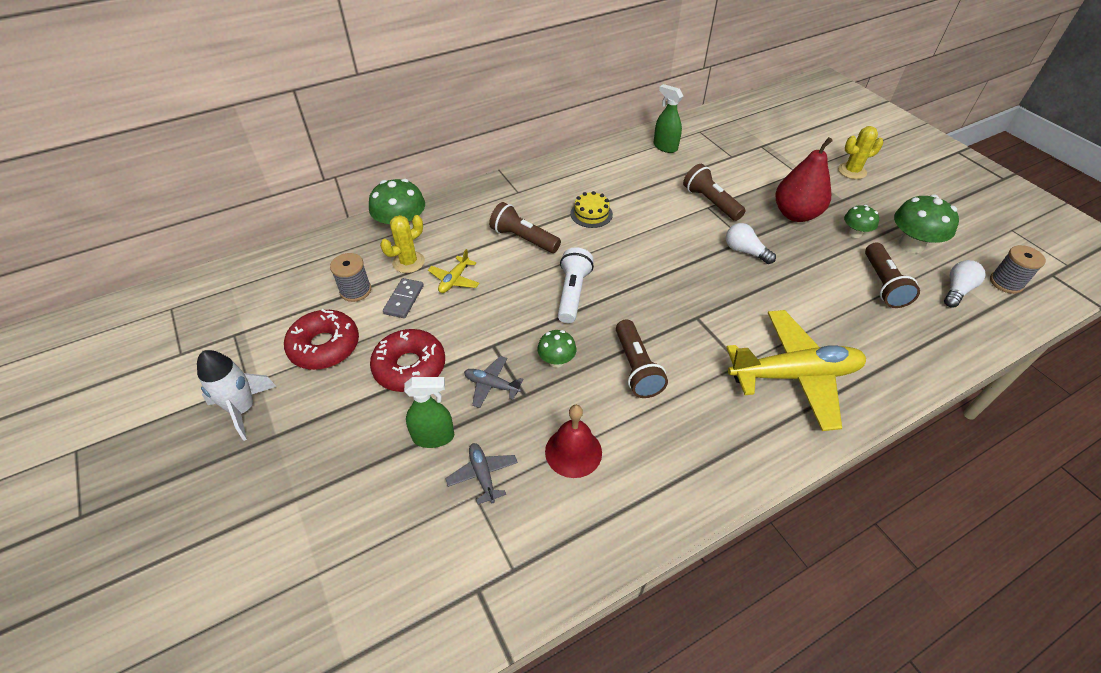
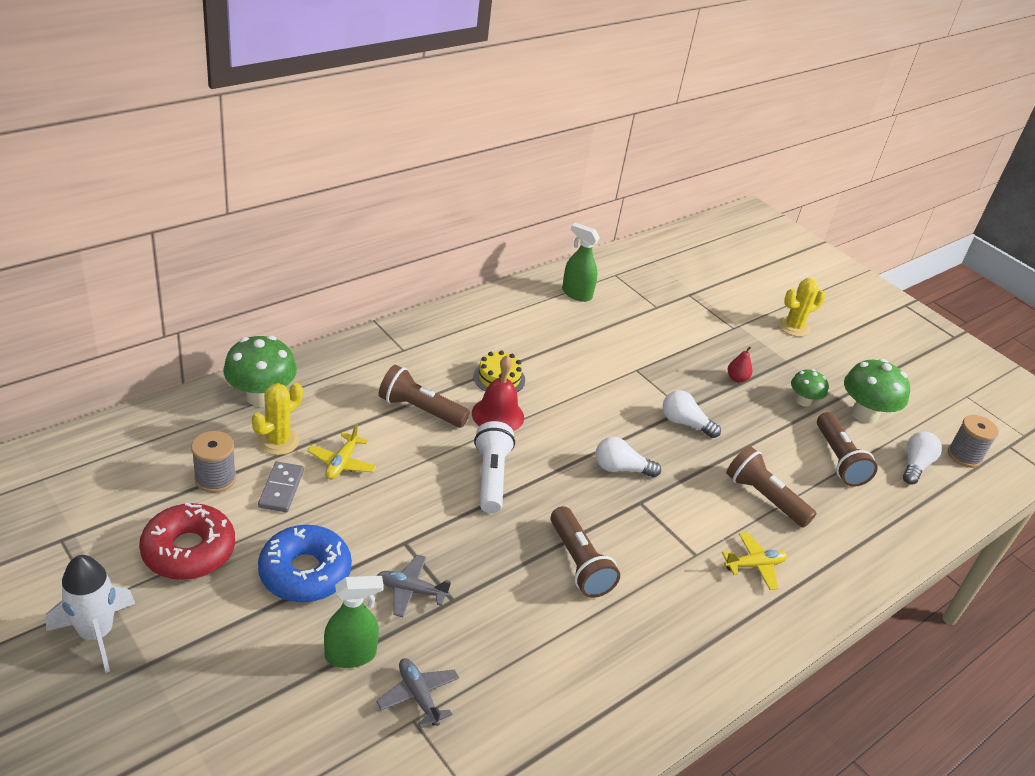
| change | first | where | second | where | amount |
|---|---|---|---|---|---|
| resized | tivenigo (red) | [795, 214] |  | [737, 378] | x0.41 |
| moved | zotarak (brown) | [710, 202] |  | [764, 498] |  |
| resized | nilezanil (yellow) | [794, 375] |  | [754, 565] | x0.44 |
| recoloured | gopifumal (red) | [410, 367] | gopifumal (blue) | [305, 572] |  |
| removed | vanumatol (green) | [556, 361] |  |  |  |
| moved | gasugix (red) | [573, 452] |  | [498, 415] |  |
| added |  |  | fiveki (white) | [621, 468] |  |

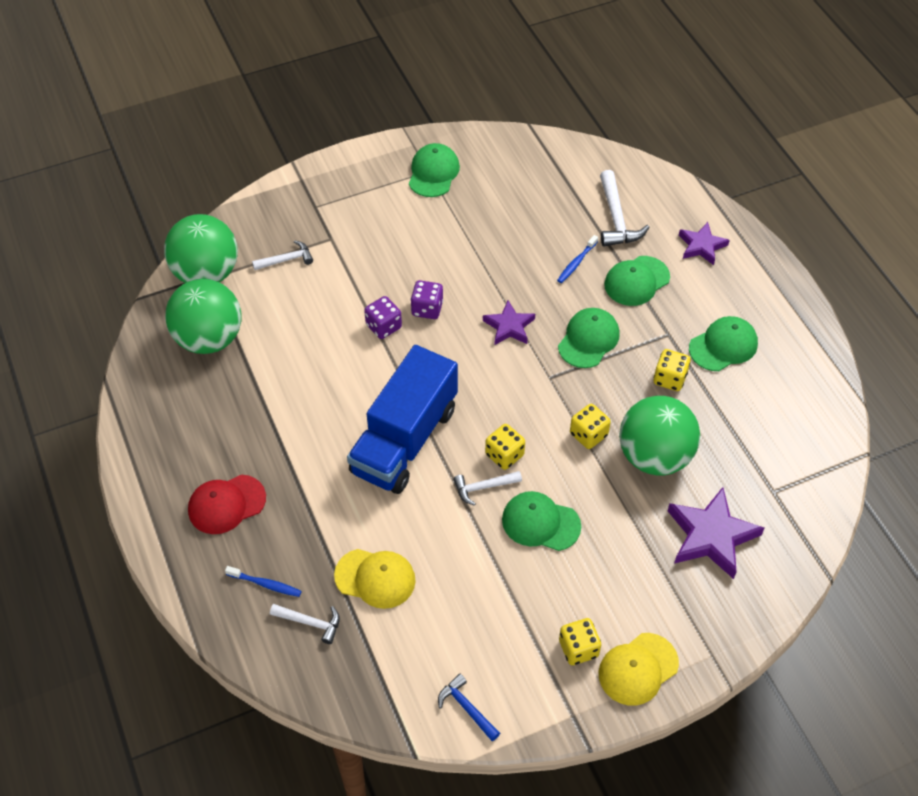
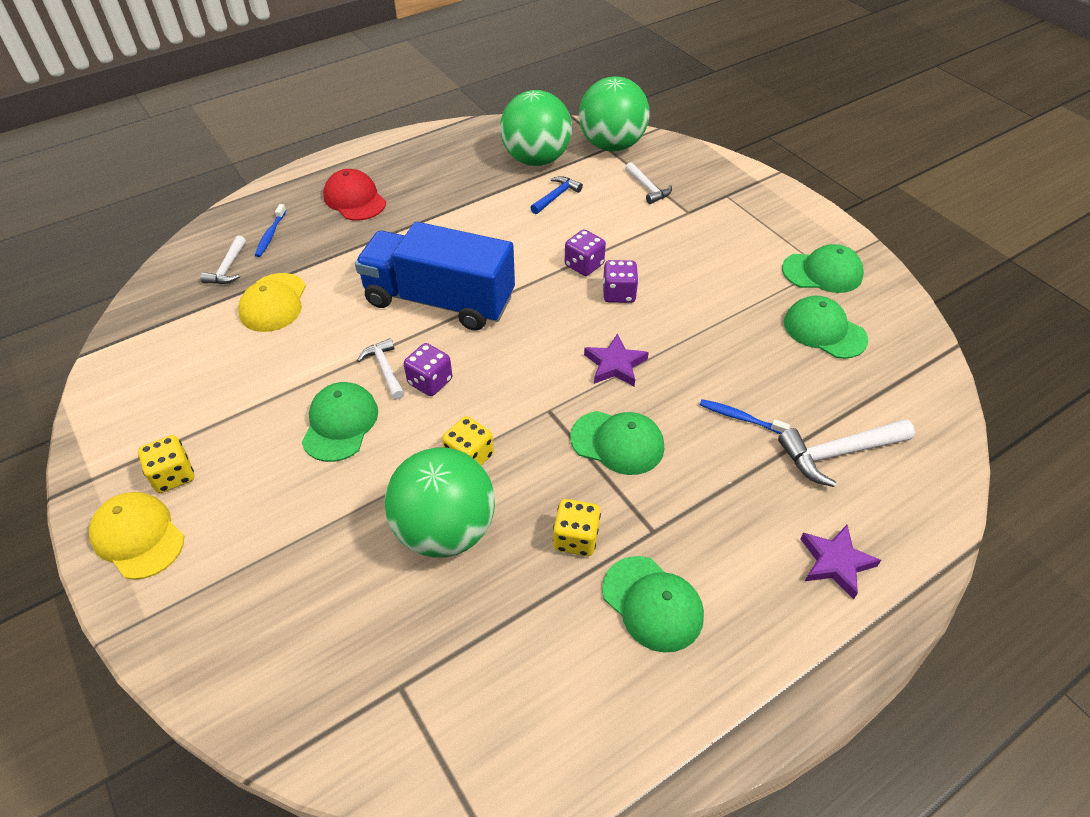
| change | first | where | second | where | amount |
|---|---|---|---|---|---|
| moved | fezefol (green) | [636, 281] |  | [824, 330] |  |
| recoloured | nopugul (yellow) | [504, 455] | nopugul (purple) | [430, 382] |  |
| removed | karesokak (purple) | [711, 536] |  |  |  |
| moved | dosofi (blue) | [467, 708] |  | [556, 196] |  |

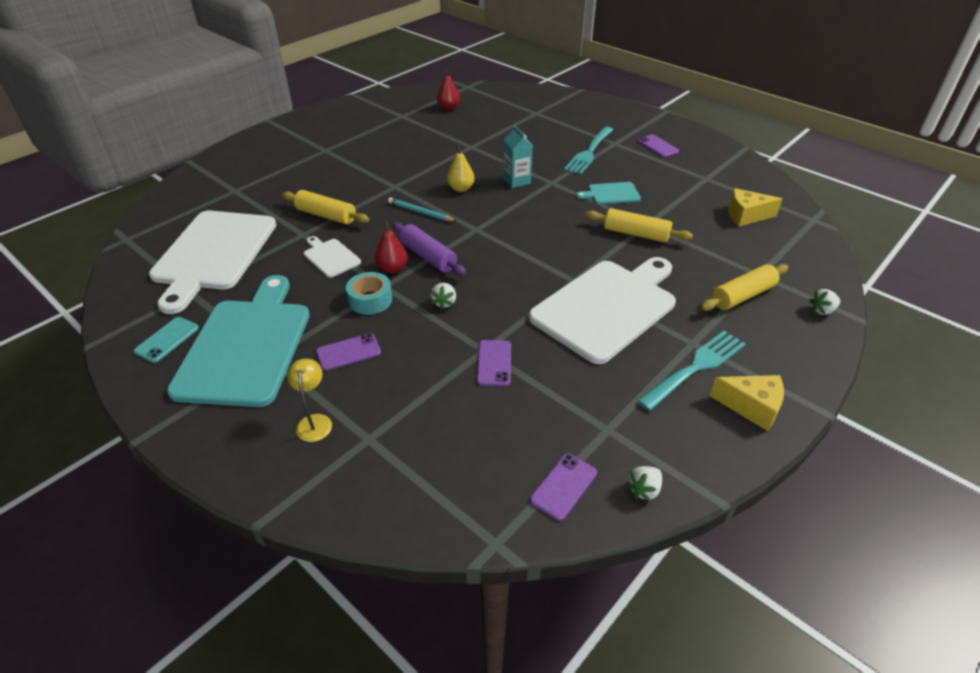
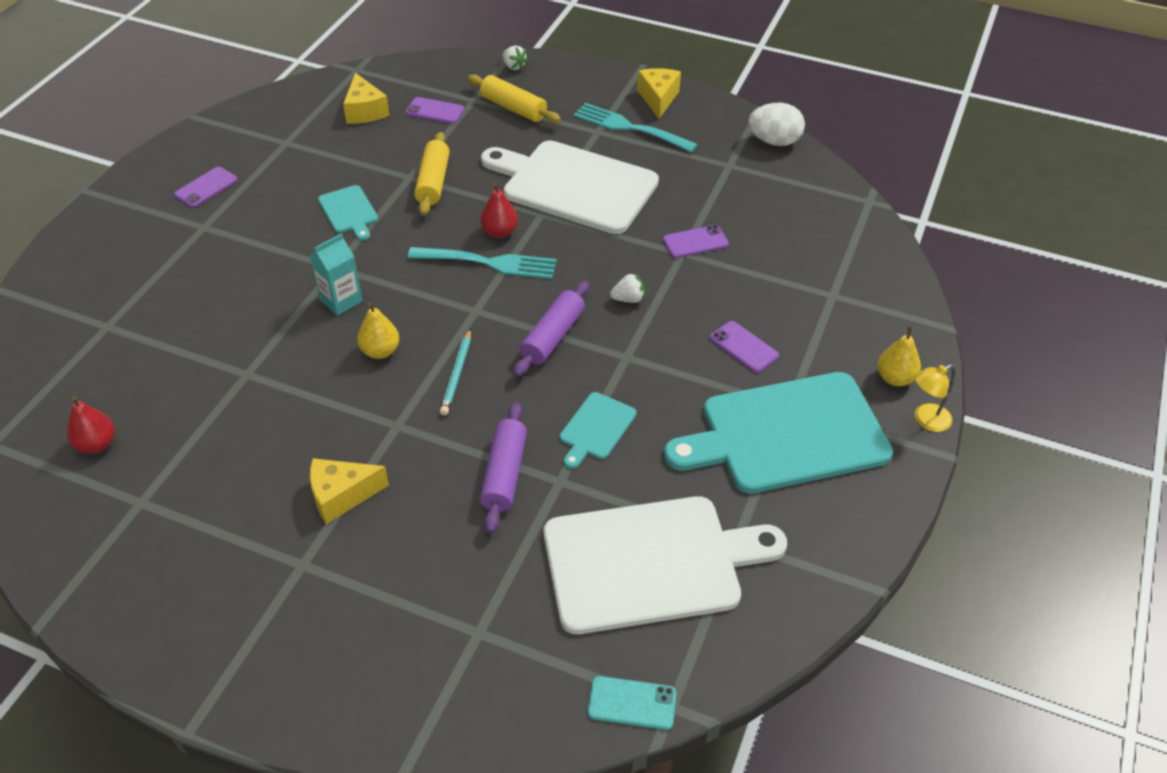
| change | first | where | second | where | amount |
|---|---|---|---|---|---|
| moved | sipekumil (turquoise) | [589, 152] |  | [487, 263] |  |
| recoloured | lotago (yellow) | [326, 215] | lotago (purple) | [504, 474] |  |
| moved | tivenigo (red) | [392, 268] |  | [499, 232] |  |
| recoloured | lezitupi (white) | [330, 257] | lezitupi (turquoise) | [596, 428] |  |
| removed | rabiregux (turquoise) | [370, 300] |  |  |  |
| moved | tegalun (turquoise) | [167, 340] |  | [632, 703] |  |
| moved | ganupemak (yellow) | [314, 421] |  | [926, 421] |  |
| moved | tegalun (purple) | [563, 486] |  | [435, 111] |  |
| replaced | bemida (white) | [644, 489] | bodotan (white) | [774, 141] |  |
| added |  |  | tivenigo (yellow) | [895, 378] |  |
| added |  |  | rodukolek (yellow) | [341, 496] |  |

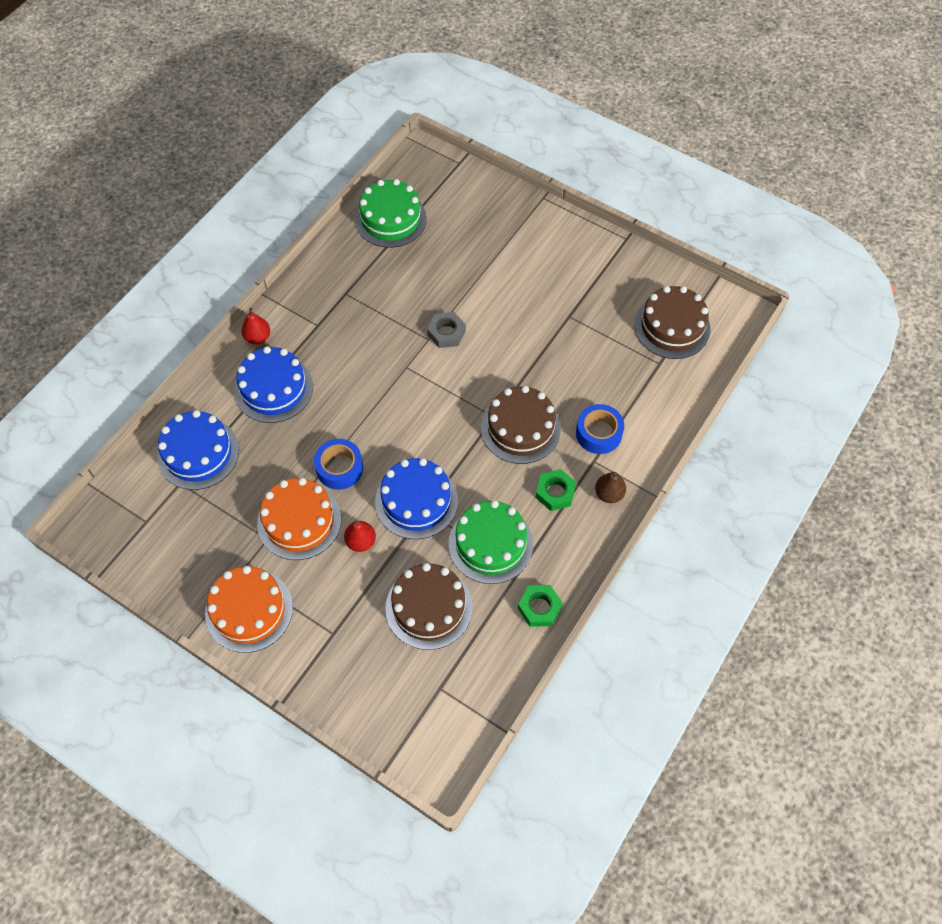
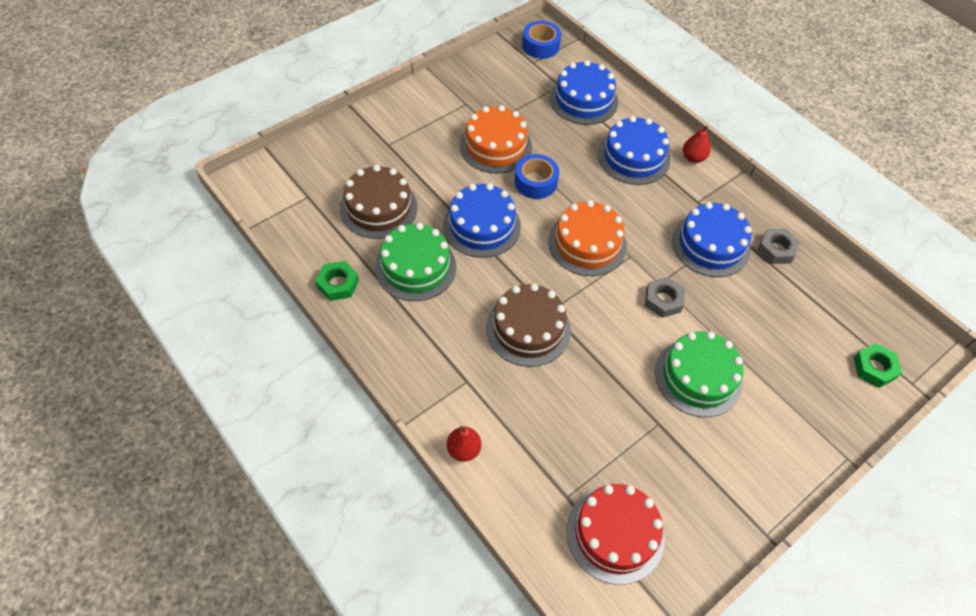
| change | first | where | second | where | amount |
|---|---|---|---|---|---|
| moved | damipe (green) | [391, 219] |  | [698, 377] |  |
| recoloured | damipe (brown) | [672, 327] | damipe (red) | [615, 534] |  |
| moved | rabiregux (blue) | [598, 433] |  | [540, 46] |  |
| moved | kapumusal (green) | [555, 492] |  | [874, 368] |  |
| removed | tivenigo (brown) | [609, 494] |  |  |  |
| moved | tivenigo (red) | [361, 542] |  | [463, 450] |  |
| moved | damipe (orange) | [249, 610] |  | [587, 244] |  |
| added |  |  | damipe (blue) | [711, 245] |  |
| added |  |  | kapumusal (grey) | [776, 249] |  |

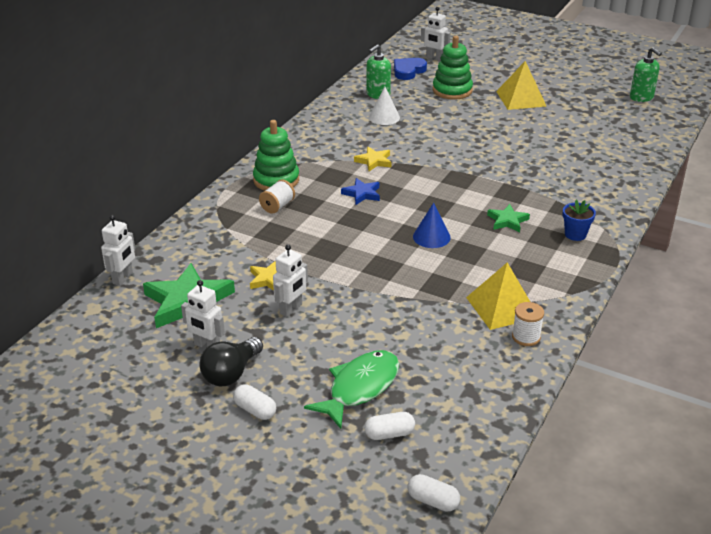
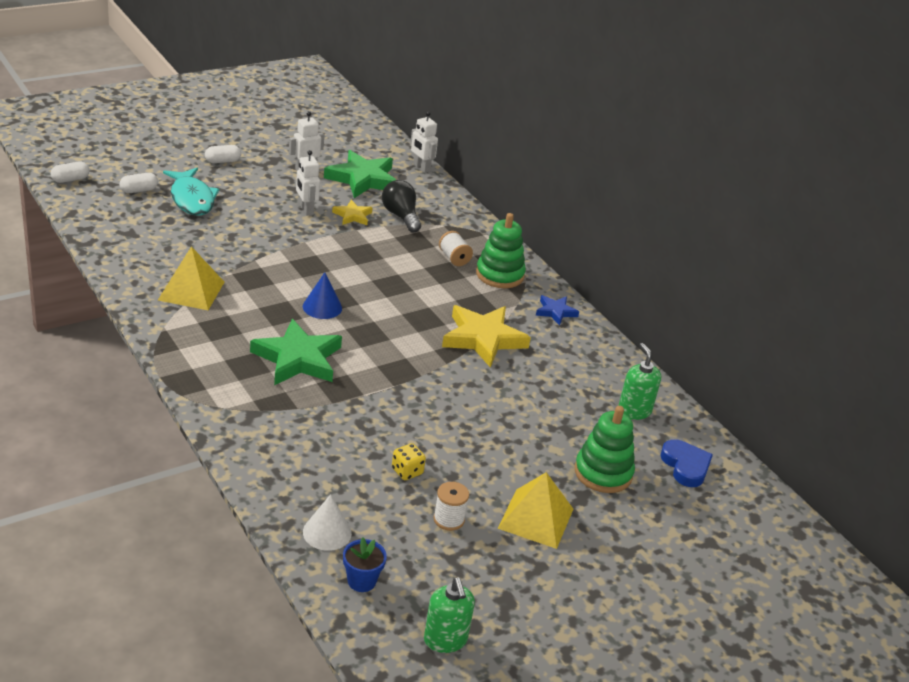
| change | first | where | second | where | amount |
|---|---|---|---|---|---|
| removed | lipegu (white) | [434, 58] |  |  |  |
| turned | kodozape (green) | [641, 97] |  | [445, 640] | 105 degrees counterclockwise |
| moved | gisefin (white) | [384, 117] |  | [327, 532] |  |
| resized | karesokak (yellow) | [374, 161] |  | [483, 339] | x1.94 |
| moved | karesokak (blue) | [362, 194] |  | [555, 312] |  |
| moved | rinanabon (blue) | [575, 234] |  | [361, 581] |  |
| resized | karesokak (green) | [507, 221] |  | [298, 358] | x1.94 |
| moved | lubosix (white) | [526, 337] |  | [449, 519] |  |
| moved | fiveki (black) | [231, 373] |  | [401, 216] |  |
| recoloured | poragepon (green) | [360, 388] | poragepon (turquoise) | [192, 199] |  |
| turned | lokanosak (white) | [389, 434] |  | [139, 190] | 45 degrees clockwise |
| added |  |  | nopugul (yellow) | [407, 471] |  |

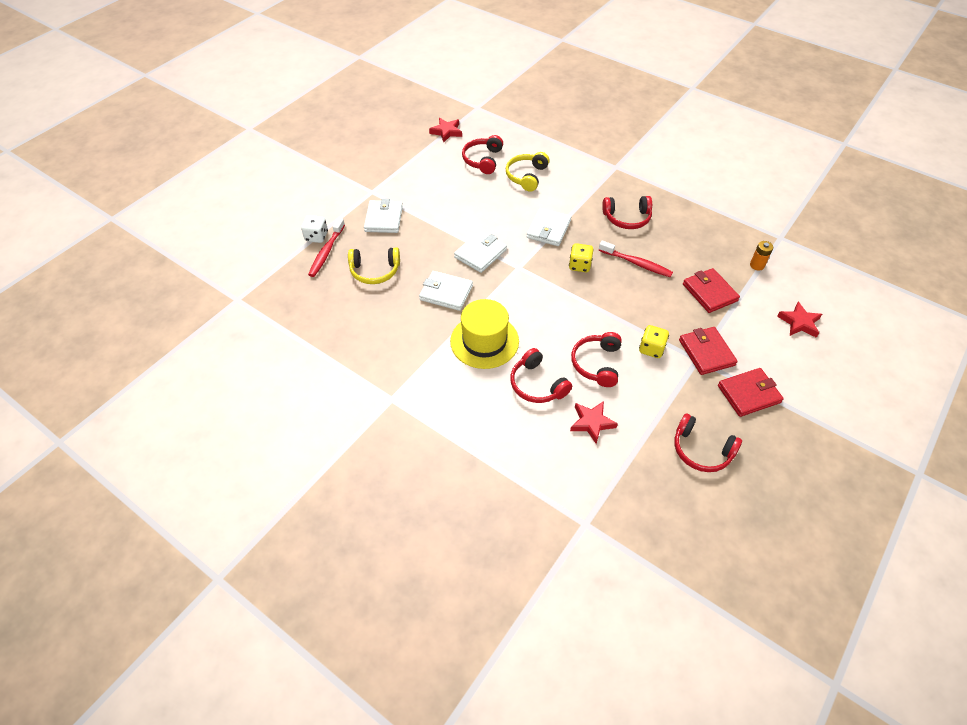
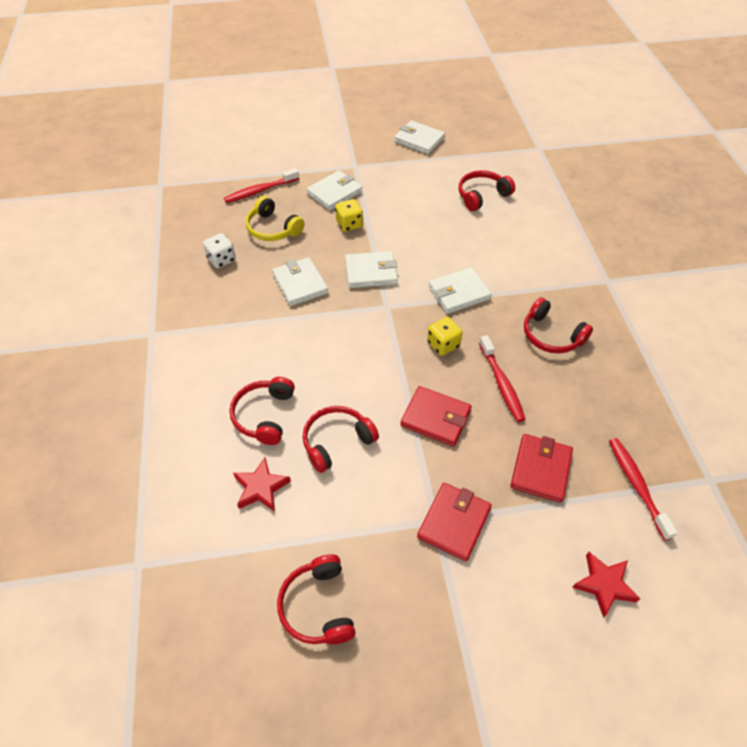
| change | first | where | second | where | amount |
|---|---|---|---|---|---|
| removed | karesokak (red) | [446, 132] |  |  |  |
| removed | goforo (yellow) | [526, 176] |  |  |  |
| moved | nopugul (white) | [316, 236] |  | [221, 260] |  |
| replaced | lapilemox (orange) | [757, 265] | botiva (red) | [637, 485] |  |
| removed | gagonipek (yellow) | [484, 341] |  |  |  |
| moved | nopugul (yellow) | [651, 349] |  | [349, 224] |  |
| moved | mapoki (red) | [749, 394] |  | [435, 418] |  |
| added |  |  | mapoki (white) | [419, 140] |  |

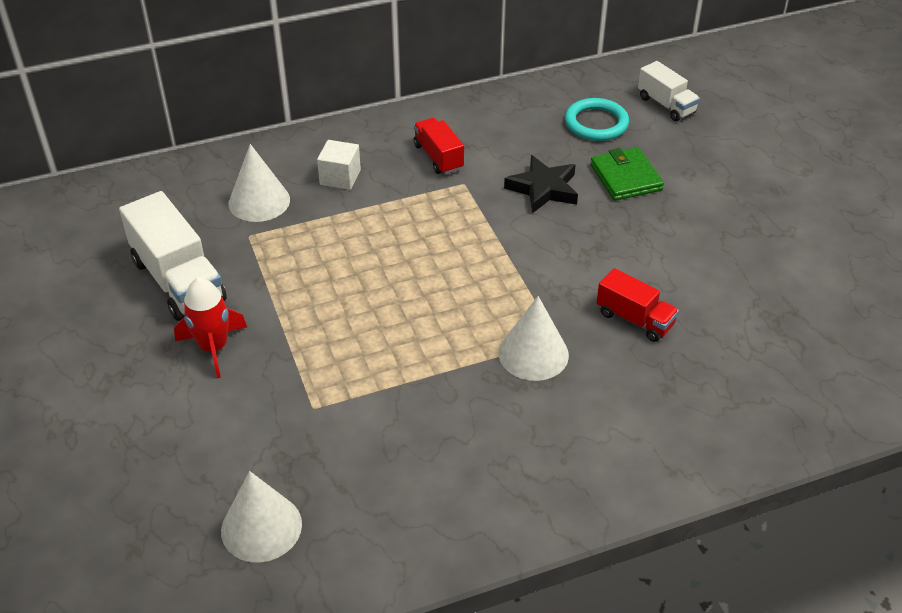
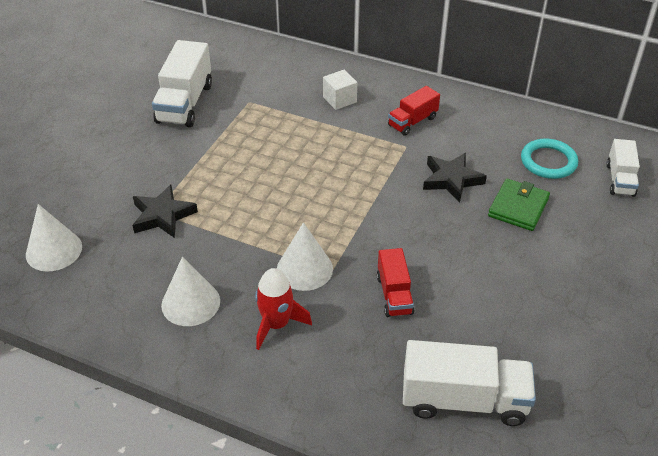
| change | first | where | second | where | amount |
|---|---|---|---|---|---|
| turned | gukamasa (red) | [438, 157] |  | [412, 122] | 150 degrees counterclockwise |
| moved | gisefin (white) | [259, 201] |  | [190, 303] |  |
| moved | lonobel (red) | [213, 347] |  | [276, 324] |  |
| added |  |  | karesokak (black) | [162, 215] |  |
| added |  |  | gukamasa (white) | [464, 400] |  |

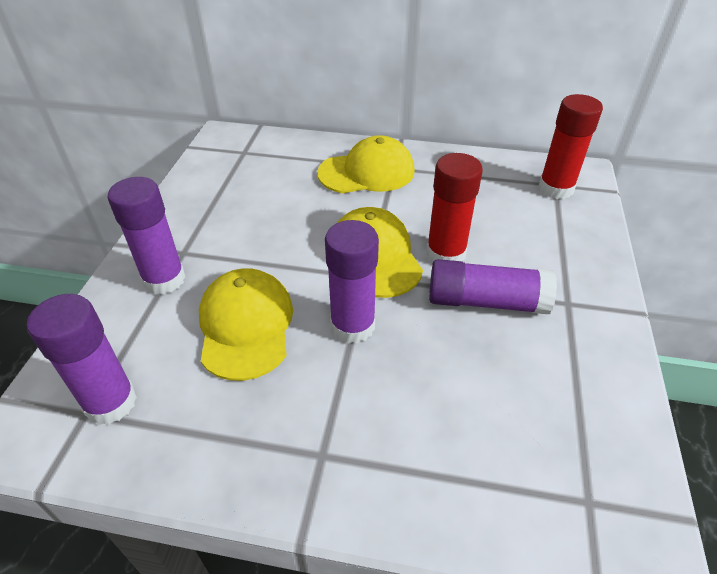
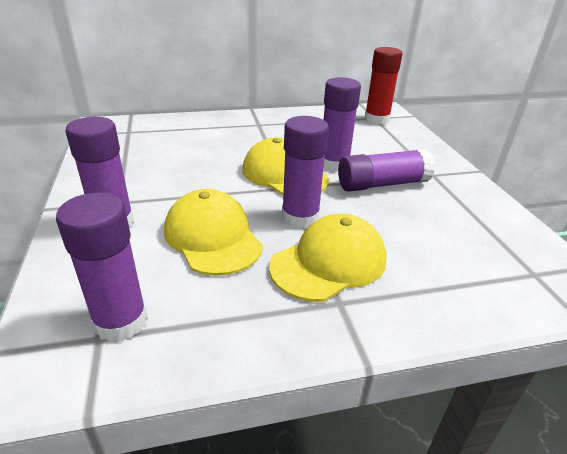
| change | first | where | second | where | amount |
|---|---|---|---|---|---|
| moved | fezefol (yellow) | [367, 172] |  | [329, 262] |  |
| recoloured | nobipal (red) | [445, 254] | nobipal (purple) | [334, 164] |  |

